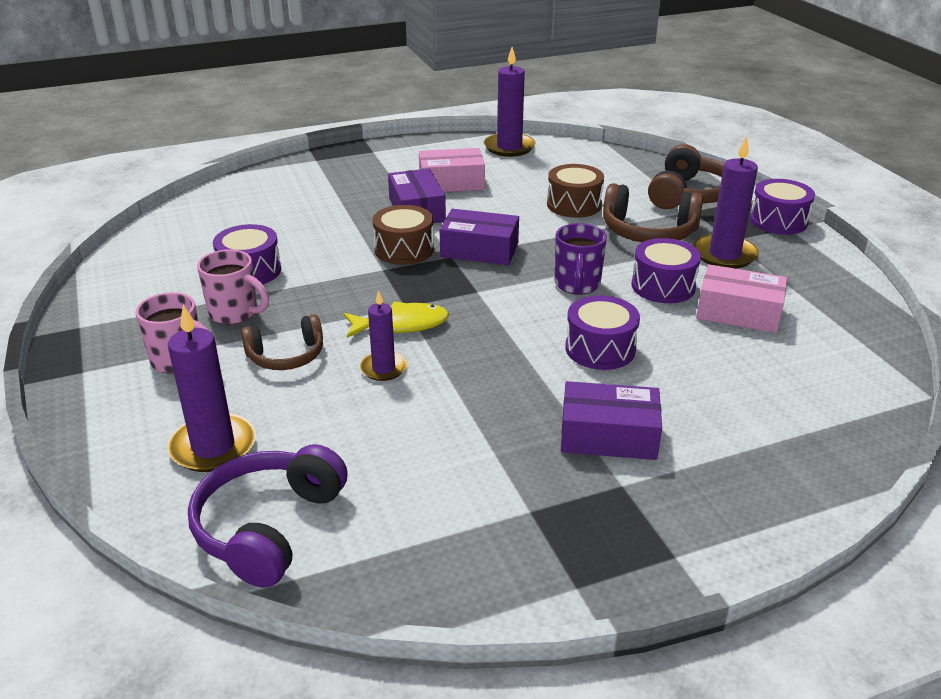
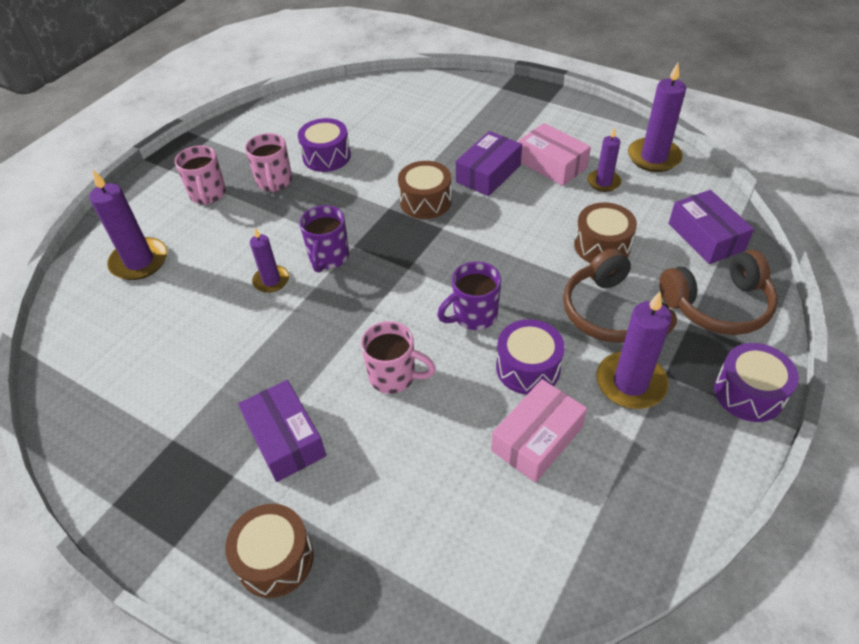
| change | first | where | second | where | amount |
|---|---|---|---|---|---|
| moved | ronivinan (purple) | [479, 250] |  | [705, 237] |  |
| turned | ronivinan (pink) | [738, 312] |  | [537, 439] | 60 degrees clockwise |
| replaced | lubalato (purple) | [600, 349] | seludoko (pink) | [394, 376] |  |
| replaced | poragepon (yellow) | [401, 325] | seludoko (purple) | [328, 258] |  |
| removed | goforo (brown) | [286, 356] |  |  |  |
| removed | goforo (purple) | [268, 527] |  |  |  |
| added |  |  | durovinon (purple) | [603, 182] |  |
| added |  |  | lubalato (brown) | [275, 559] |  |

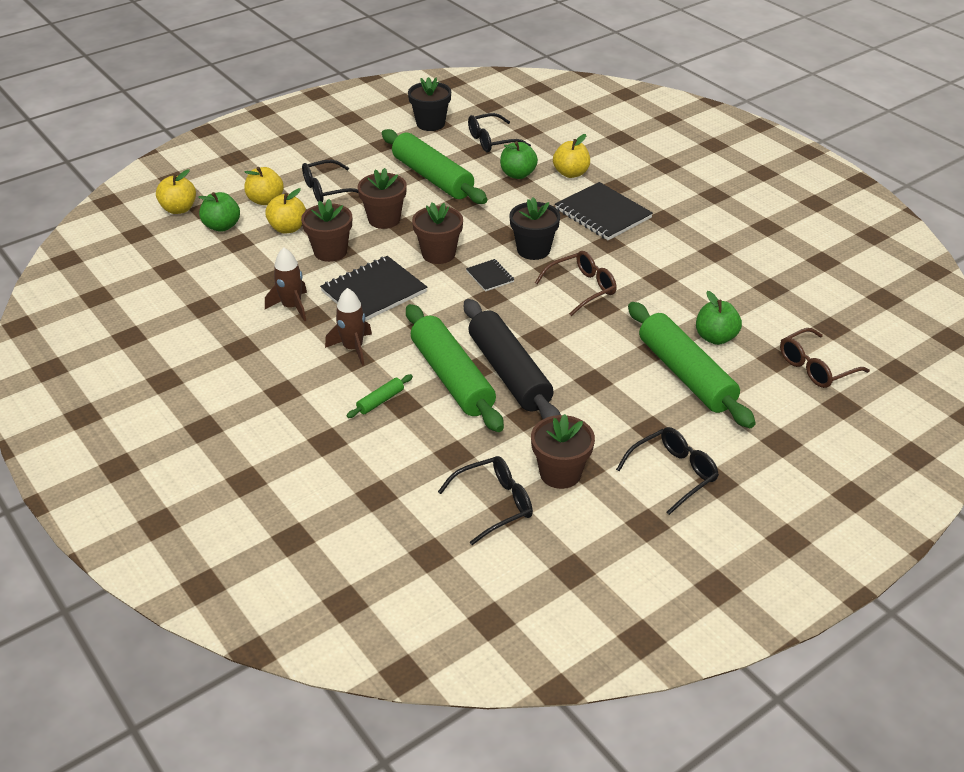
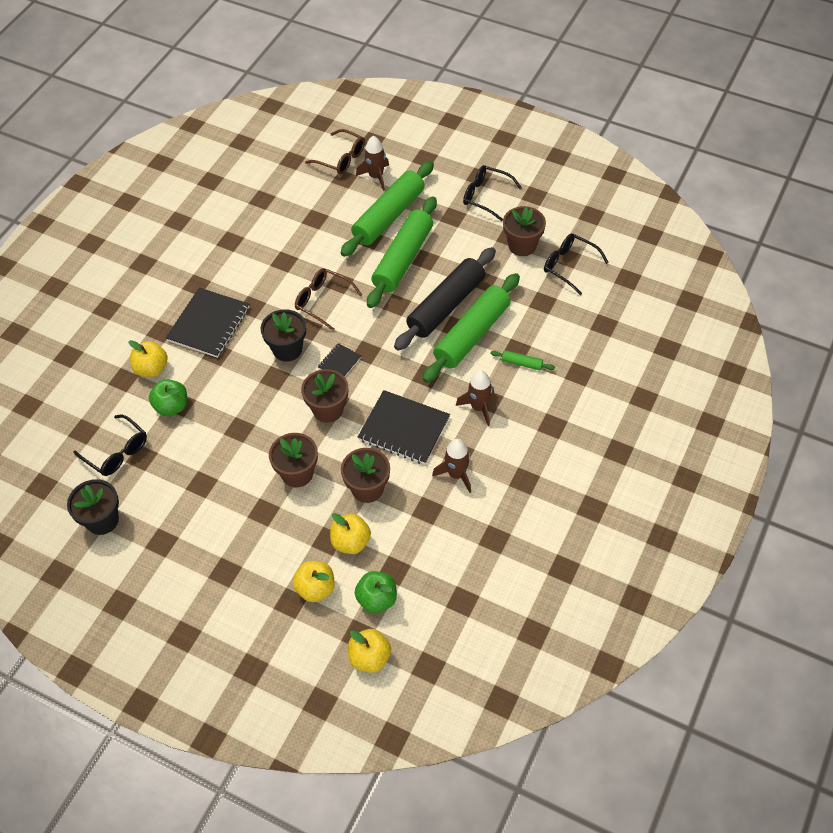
| change | first | where | second | where | amount |
|---|---|---|---|---|---|
| moved | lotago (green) | [432, 177] |  | [403, 259] |  |
| removed | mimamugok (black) | [327, 190] |  |  |  |
| removed | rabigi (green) | [715, 337] |  |  |  |
| added |  |  | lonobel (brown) | [376, 177] |  |

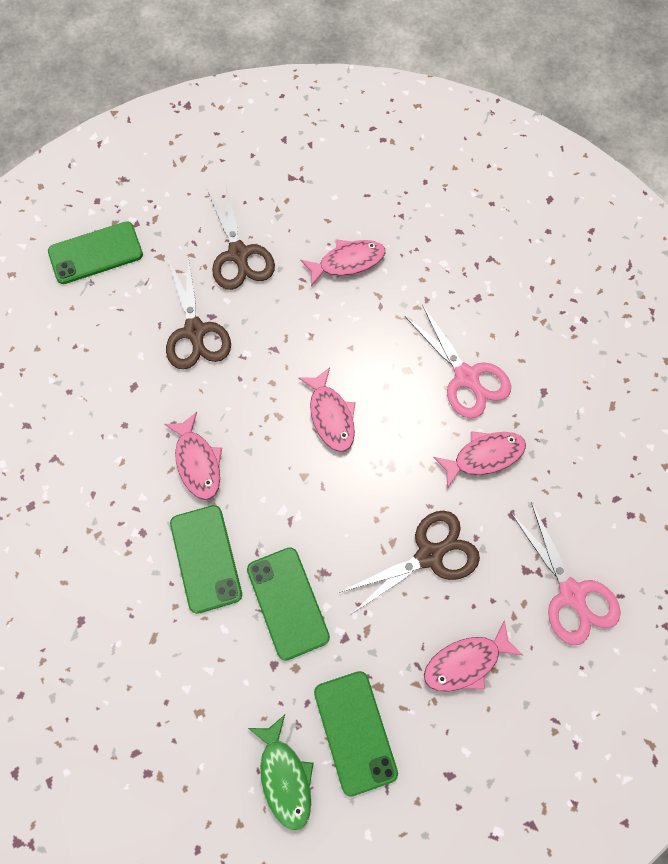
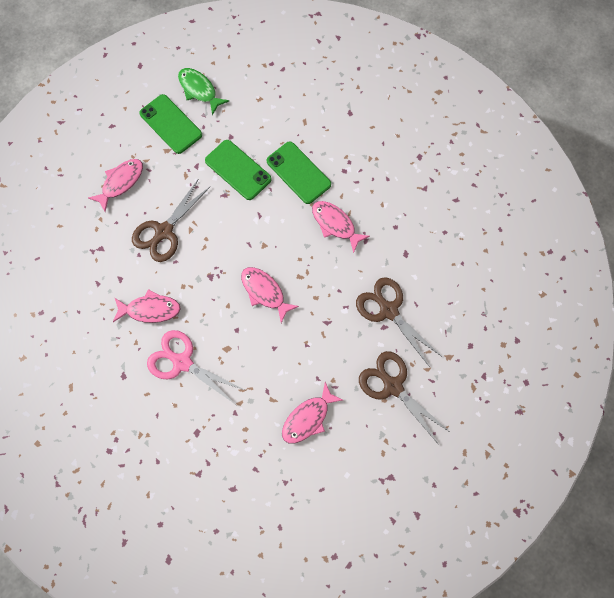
| change | first | where | second | where | amount |
|---|---|---|---|---|---|
| removed | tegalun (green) | [95, 253] |  |  |  |
| turned | poragepon (pink) | [484, 456] |  | [150, 309] | 135 degrees counterclockwise |
| removed | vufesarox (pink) | [572, 595] |  |  |  |

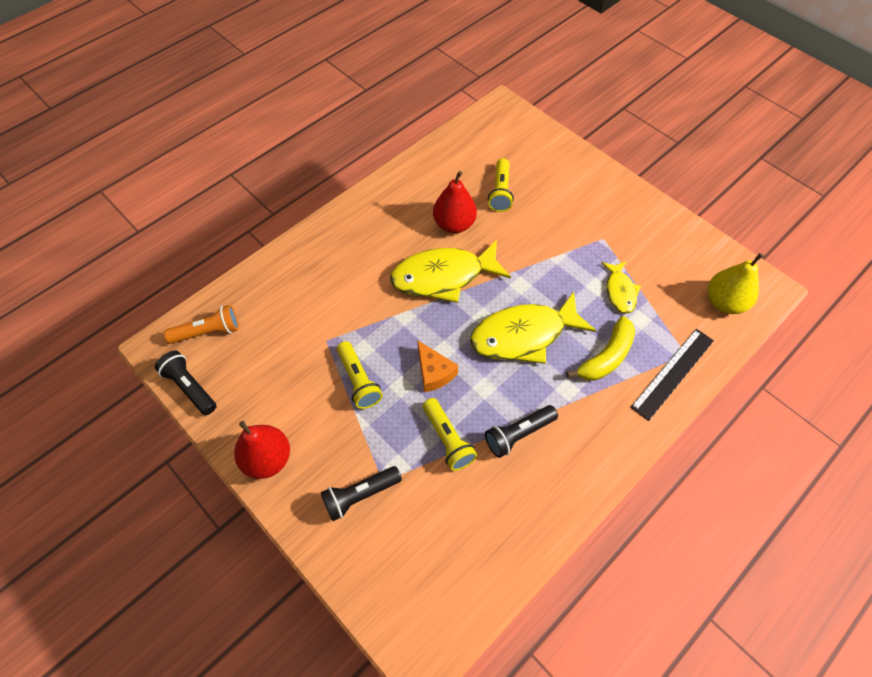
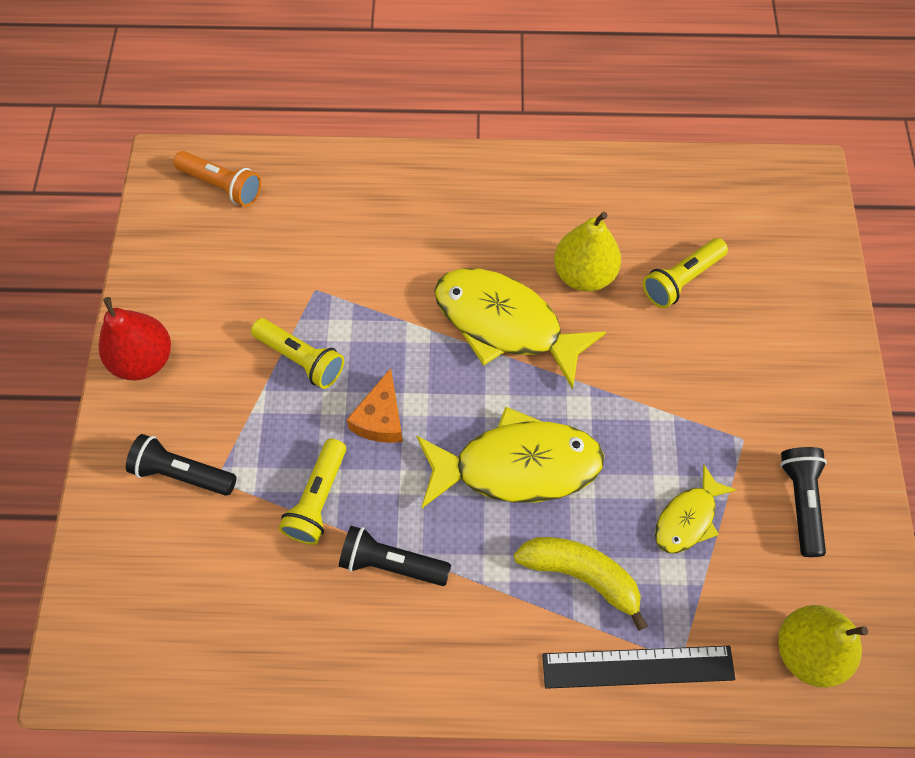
| change | first | where | second | where | amount |
|---|---|---|---|---|---|
| recoloured | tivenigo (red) | [454, 224] | tivenigo (yellow) | [583, 274] |  |
| turned | poragepon (yellow) | [523, 335] |  | [517, 465] | 150 degrees clockwise |
| turned | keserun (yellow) | [606, 357] |  | [581, 575] | 150 degrees counterclockwise |
| turned | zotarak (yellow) | [358, 381] |  | [301, 359] | 75 degrees counterclockwise |
| moved | zotarak (black) | [190, 387] |  | [801, 502] |  |

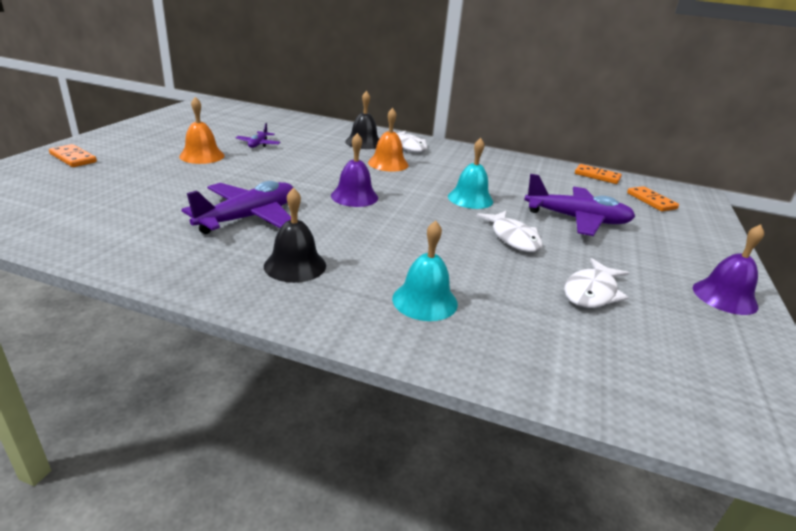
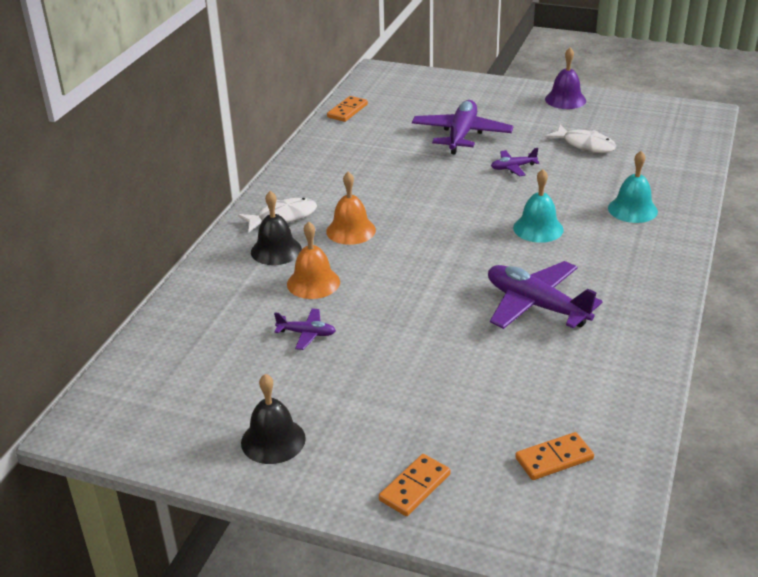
| change | first | where | second | where | amount |
|---|---|---|---|---|---|
| moved | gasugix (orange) | [202, 156] |  | [313, 283] |  |
| removed | gasugix (purple) | [354, 196] |  |  |  |
| moved | gasugix (turquoise) | [470, 198] |  | [538, 228] |  |
| moved | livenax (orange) | [651, 201] |  | [554, 458] |  |
| moved | gasugix (black) | [295, 265] |  | [273, 440] |  |
| replaced | poragepon (white) | [513, 238] | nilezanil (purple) | [513, 167] |  |

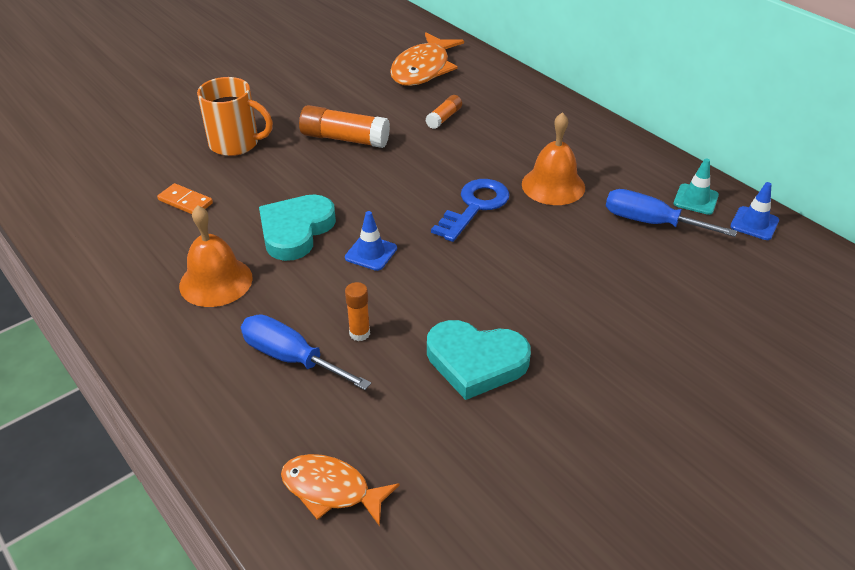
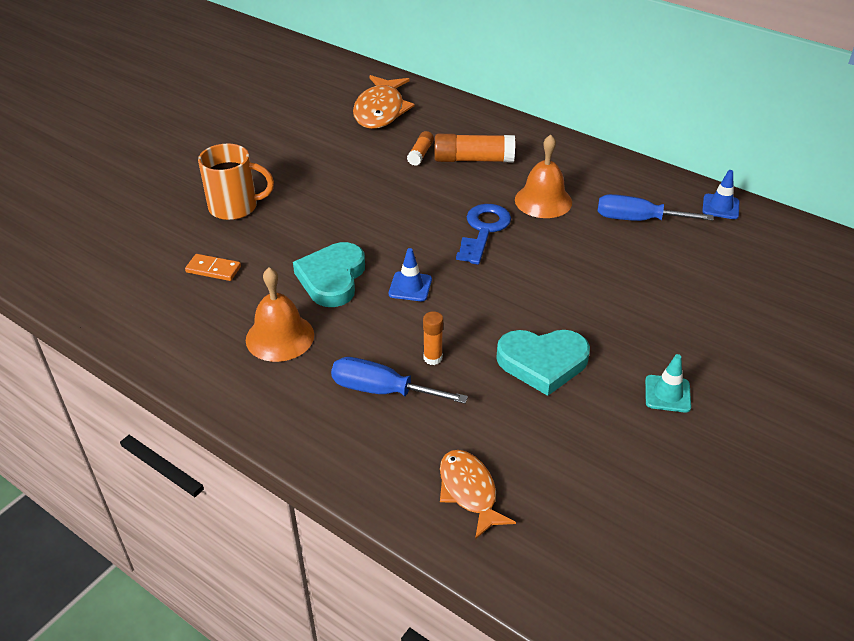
| change | first | where | second | where | amount |
|---|---|---|---|---|---|
| moved | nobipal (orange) | [345, 139] |  | [473, 160] |  |
| moved | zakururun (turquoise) | [696, 199] |  | [667, 394] |  |
| turned | poragepon (orange) | [331, 490] |  | [469, 491] | 60 degrees clockwise |

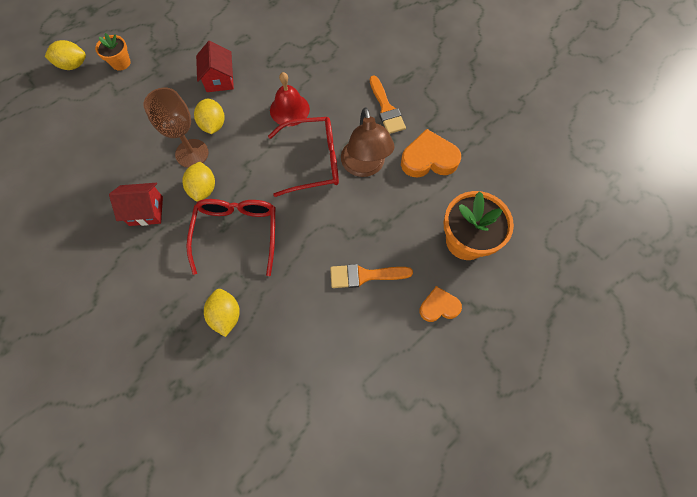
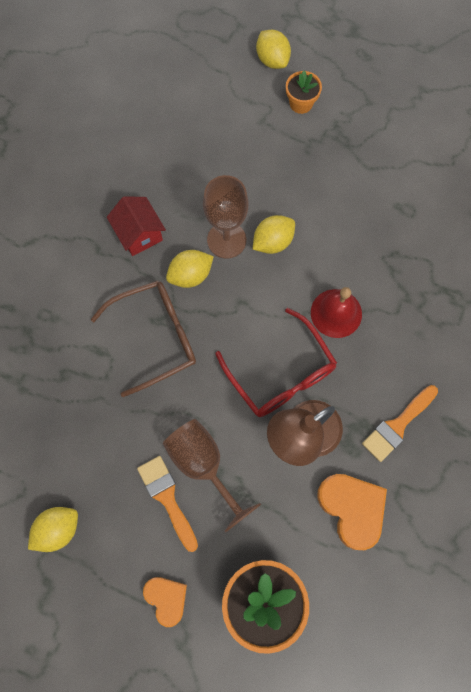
| change | first | where | second | where | amount |
|---|---|---|---|---|---|
| removed | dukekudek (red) | [219, 79] |  |  |  |
| recoloured | mimamugok (red) | [237, 233] | mimamugok (brown) | [155, 337] |  |
| moved | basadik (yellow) | [226, 315] |  | [58, 529] |  |
| added |  |  | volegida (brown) | [203, 465] |  |

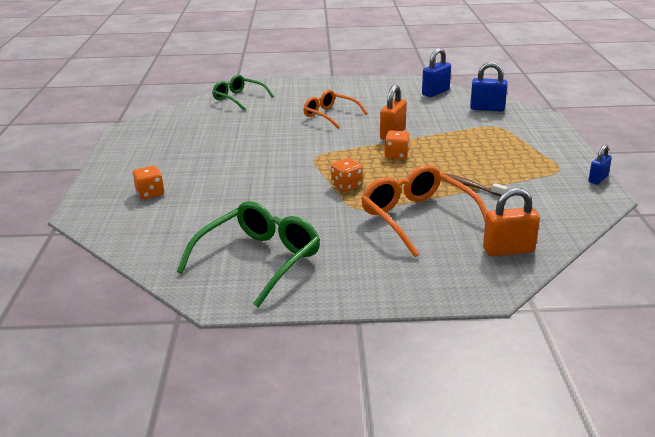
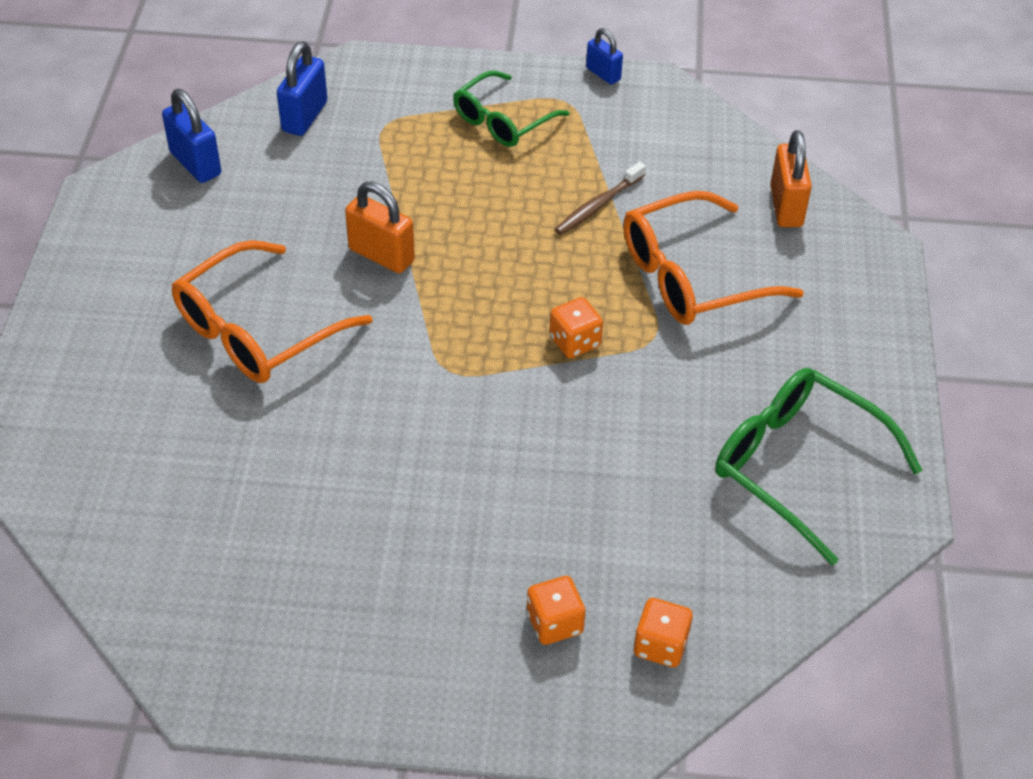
| change | first | where | second | where | amount |
|---|---|---|---|---|---|
| moved | mimamugok (green) | [238, 98] |  | [502, 121] |  |
| resized | mimamugok (orange) | [330, 115] |  | [257, 331] | x1.50 |
| moved | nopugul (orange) | [396, 155] |  | [660, 645] |  |

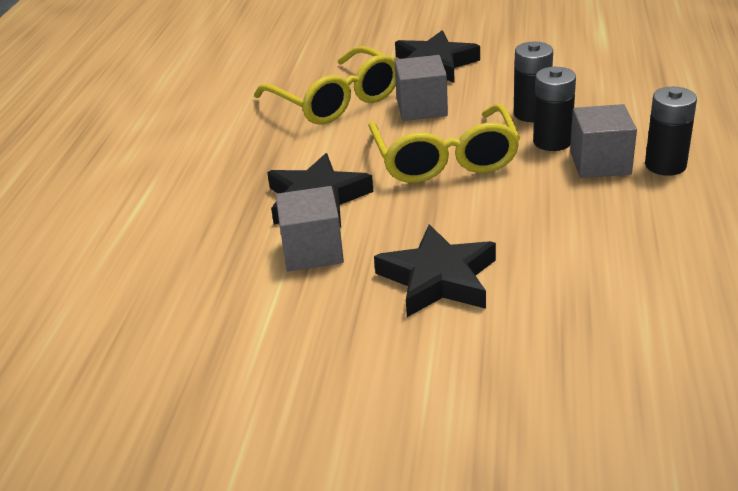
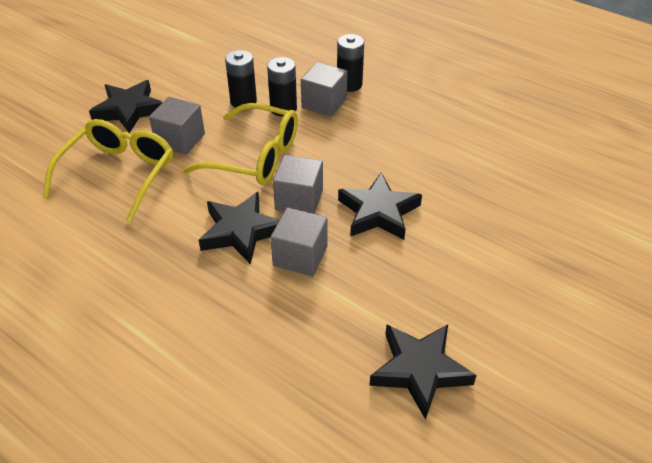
| change | first | where | second | where | amount |
|---|---|---|---|---|---|
| turned | mimamugok (yellow) | [336, 101] |  | [119, 174] | 60 degrees counterclockwise |
| added |  |  | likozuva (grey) | [299, 200] |  |
| added |  |  | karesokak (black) | [420, 370] |  |

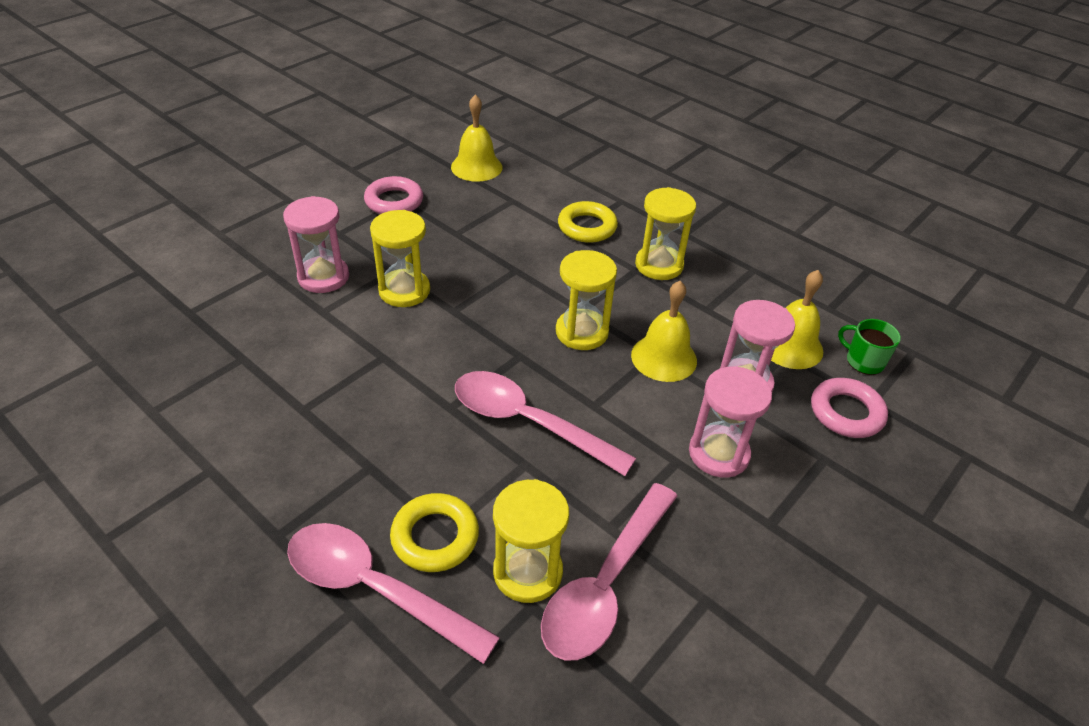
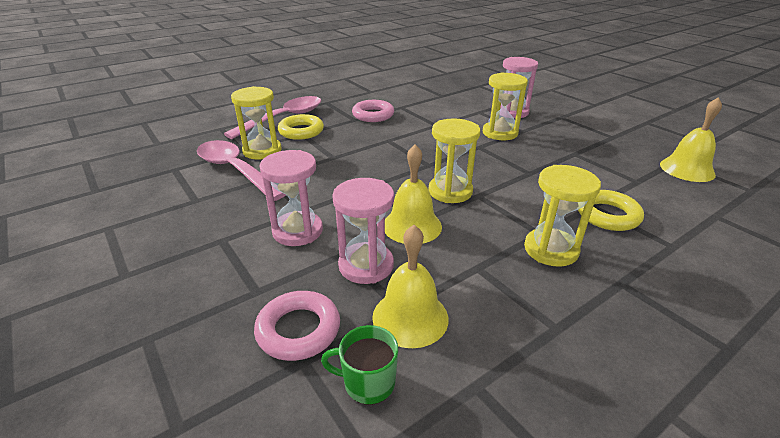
| change | first | where | second | where | amount |
|---|---|---|---|---|---|
| moved | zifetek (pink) | [394, 201] |  | [373, 115] |  |
| turned | seludoko (green) | [864, 361] |  | [368, 382] | 135 degrees counterclockwise |
| removed | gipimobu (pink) | [529, 423] |  |  |  |

